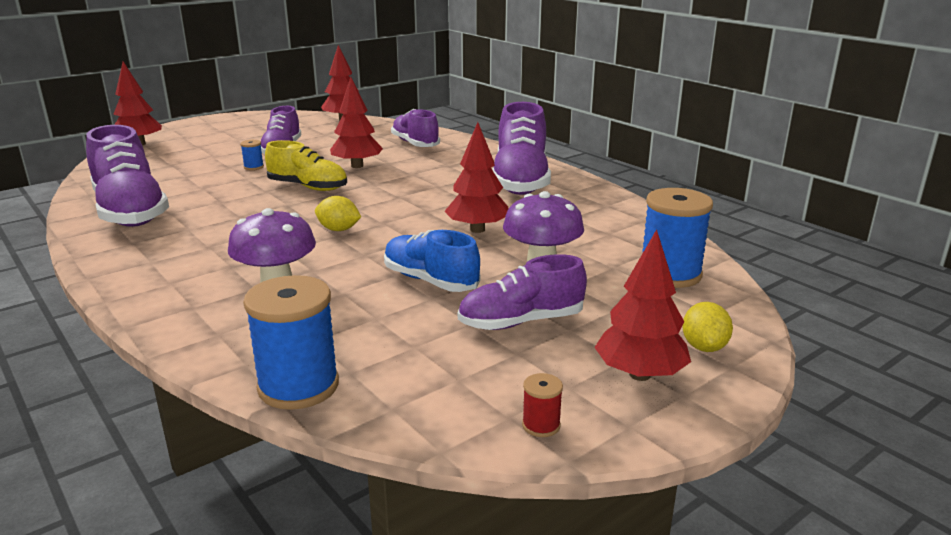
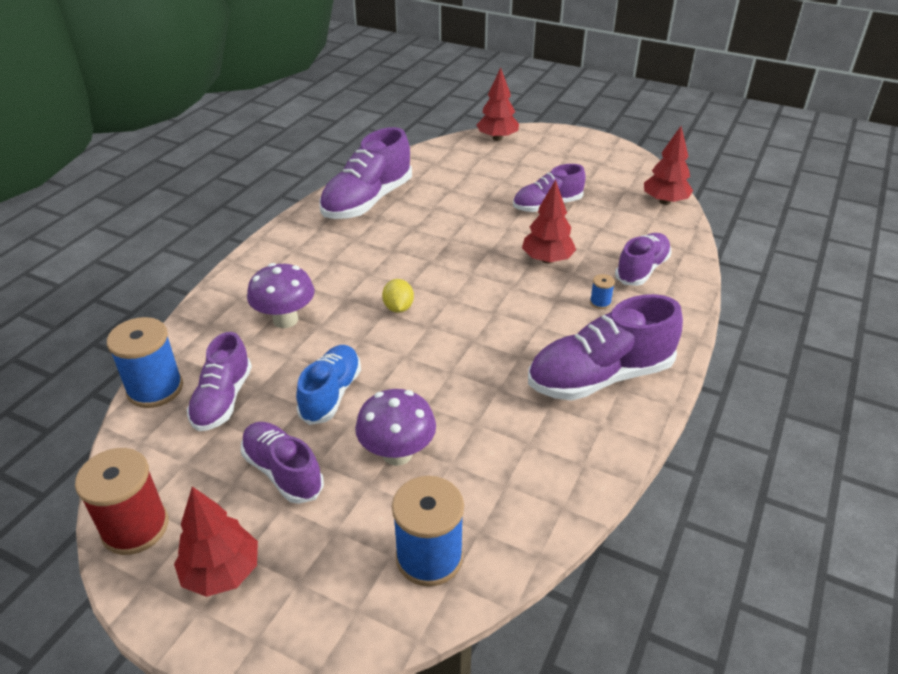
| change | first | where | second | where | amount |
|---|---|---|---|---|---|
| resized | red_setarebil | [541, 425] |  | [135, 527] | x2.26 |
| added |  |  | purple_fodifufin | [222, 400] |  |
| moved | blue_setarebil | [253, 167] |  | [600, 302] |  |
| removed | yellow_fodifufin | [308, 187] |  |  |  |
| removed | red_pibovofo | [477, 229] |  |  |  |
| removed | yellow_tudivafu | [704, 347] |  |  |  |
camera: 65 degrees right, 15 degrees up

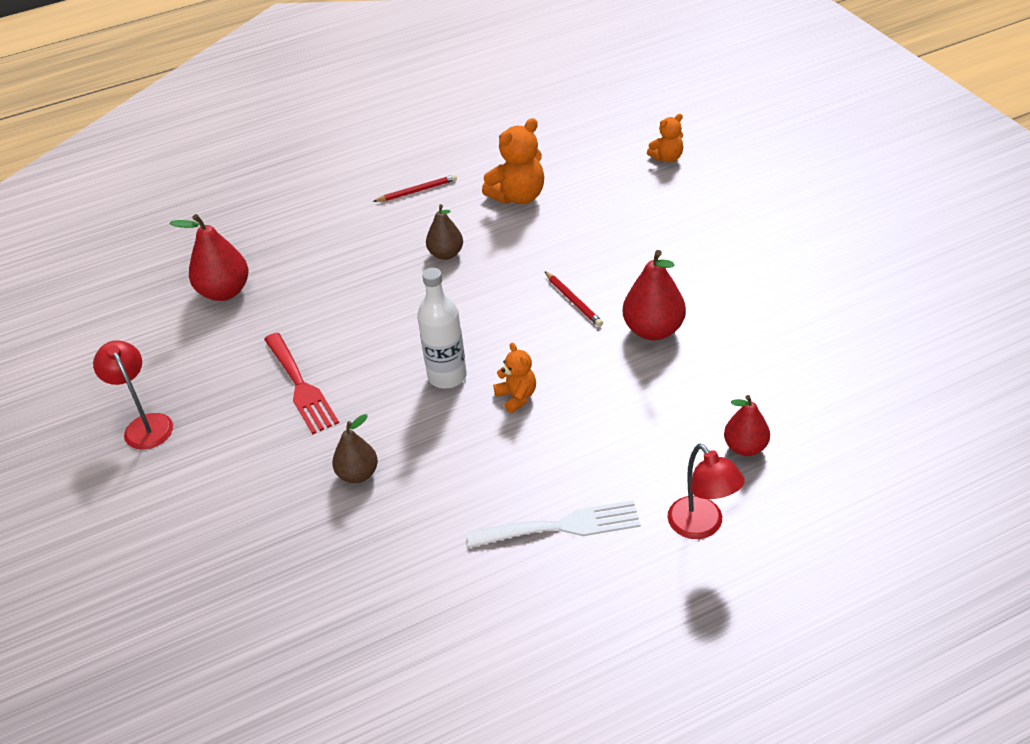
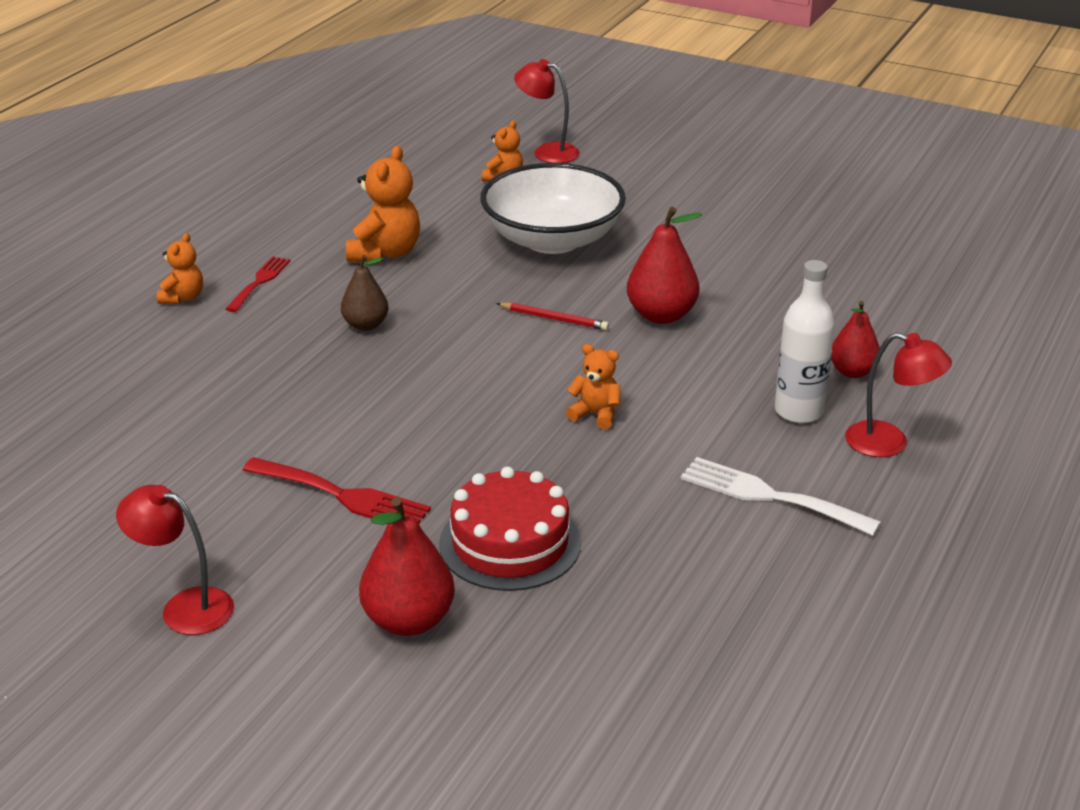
| change | first | where | second | where | amount |
|---|---|---|---|---|---|
| added |  |  | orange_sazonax | [183, 298] |  |
| replaced | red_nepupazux | [417, 191] | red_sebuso | [259, 282] |  |
| moved | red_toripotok | [224, 292] |  | [408, 620] |  |
| replaced | brown_toripotok | [358, 474] | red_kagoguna | [510, 543] |  |
| added |  |  | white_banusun | [552, 240] |  |
| added |  |  | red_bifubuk | [547, 152] |  |
| turned | white_sebuso | [562, 526] |  | [769, 496] | 105 degrees counterclockwise |
| moved | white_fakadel | [447, 376] |  | [798, 411] |  |
camera: 40 degrees left, 10 degrees down

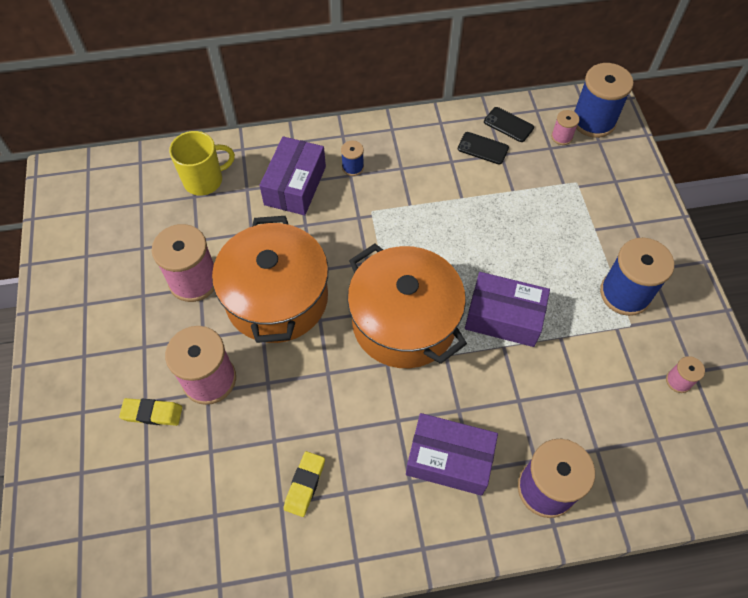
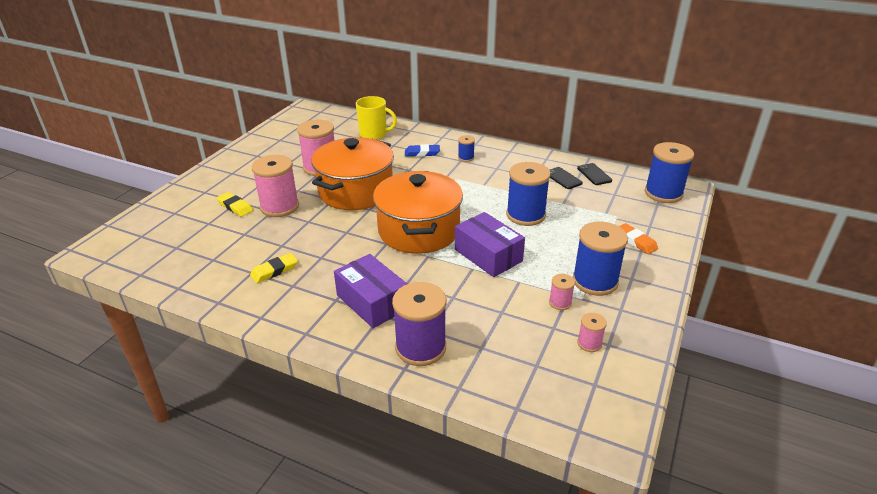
| change | first | where | second | where | amount |
|---|---|---|---|---|---|
| replaced | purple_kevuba | [295, 185] | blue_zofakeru | [422, 153] |  |
| added |  |  | blue_setarebil | [525, 215] |  |
| moved | pink_setarebil | [561, 137] |  | [560, 303] |  |
| added |  |  | orange_zofakeru | [635, 241] |  |
camera: 35 degrees right, 25 degrees down

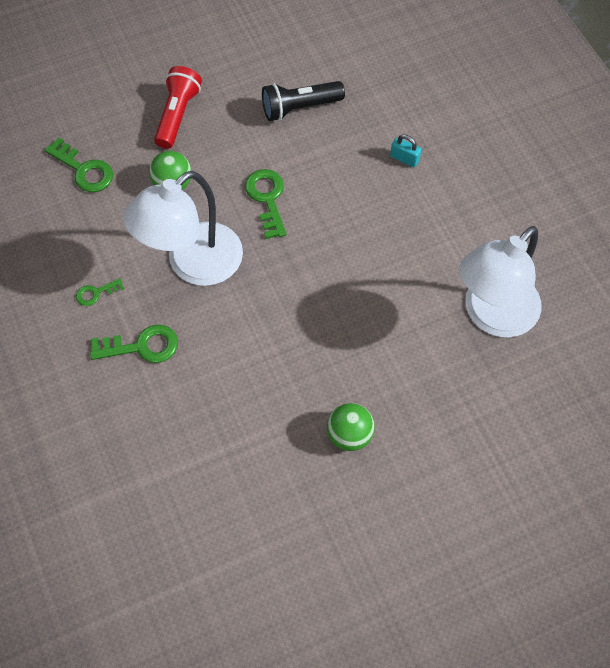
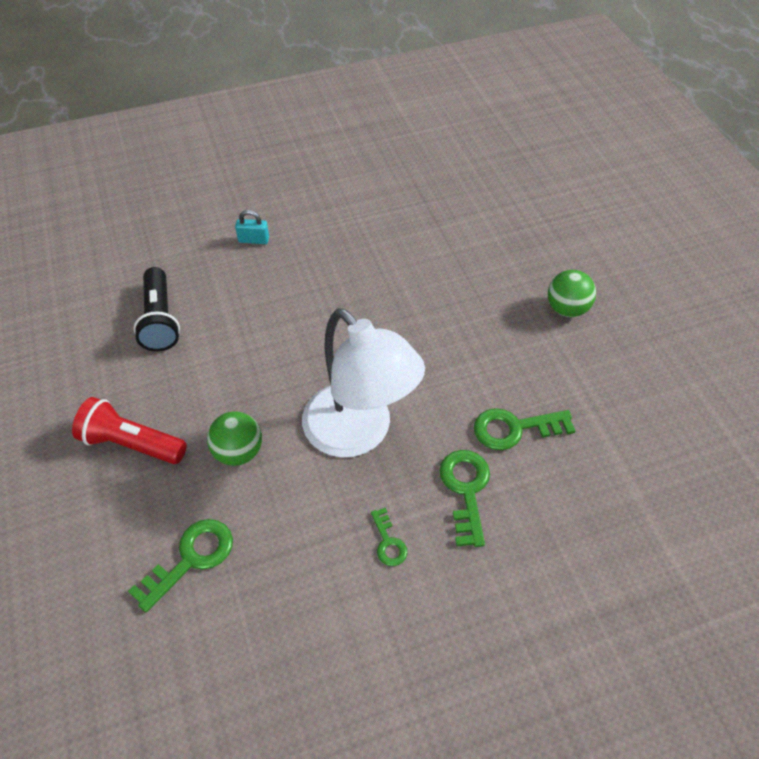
| change | first | where | second | where | amount |
|---|---|---|---|---|---|
| turned | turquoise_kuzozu | [404, 159] |  | [253, 240] | 60 degrees clockwise |
| moved | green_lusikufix | [267, 199] |  | [514, 429] |  |
| removed | white_bifubuk | [492, 315] |  |  |  |
camera: 85 degrees left, 10 degrees down

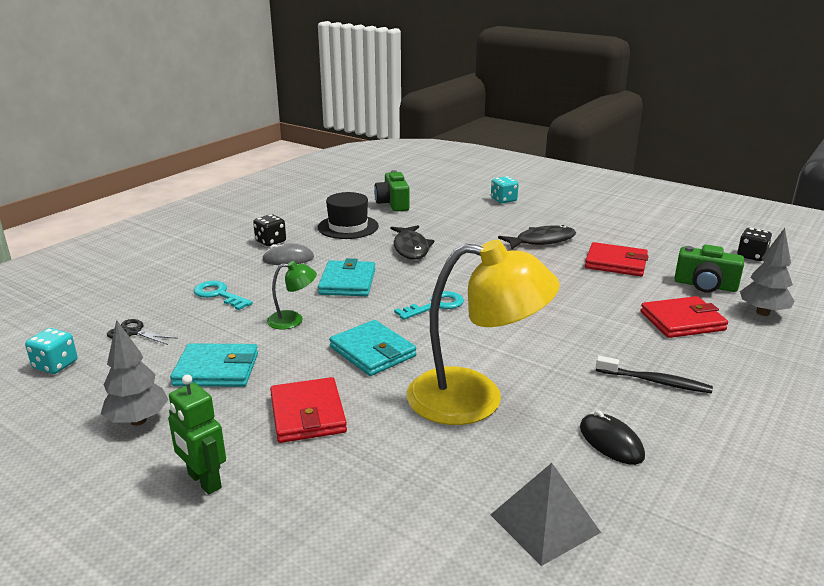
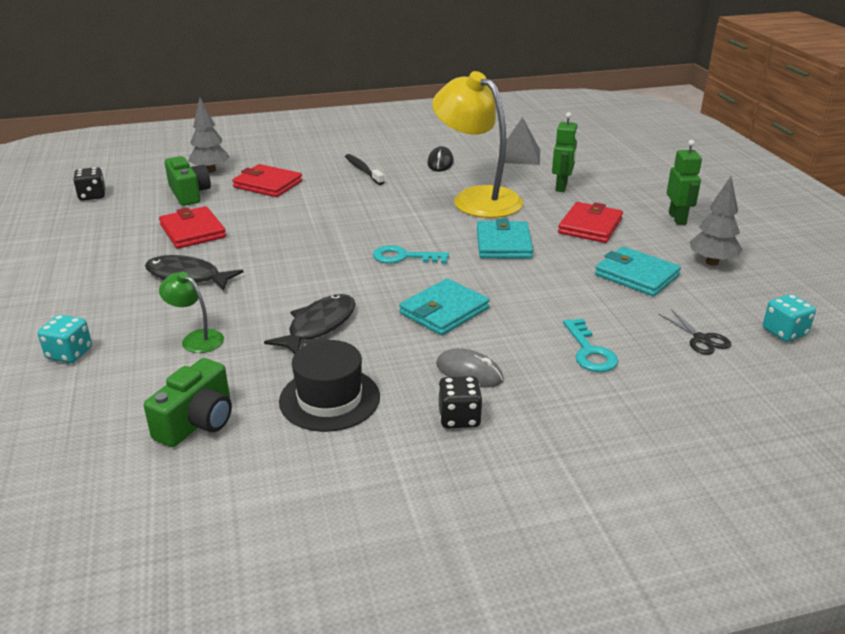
| change | first | where | second | where | amount |
|---|---|---|---|---|---|
| moved | green_bifubuk | [293, 320] |  | [196, 338] |  |
| added |  |  | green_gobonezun | [561, 187] |  |
camera: 140 degrees left, 5 degrees up

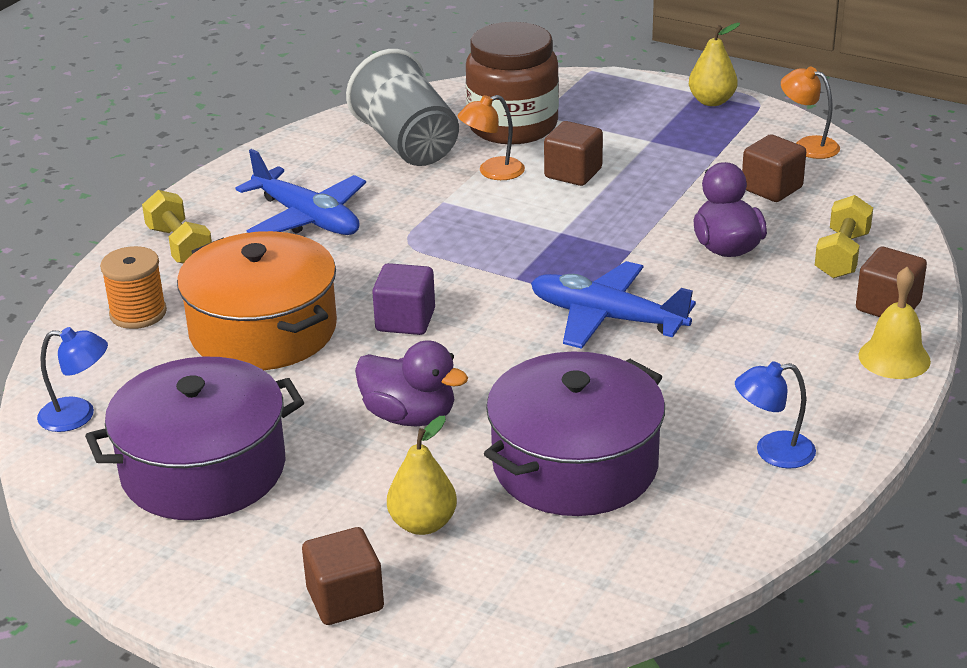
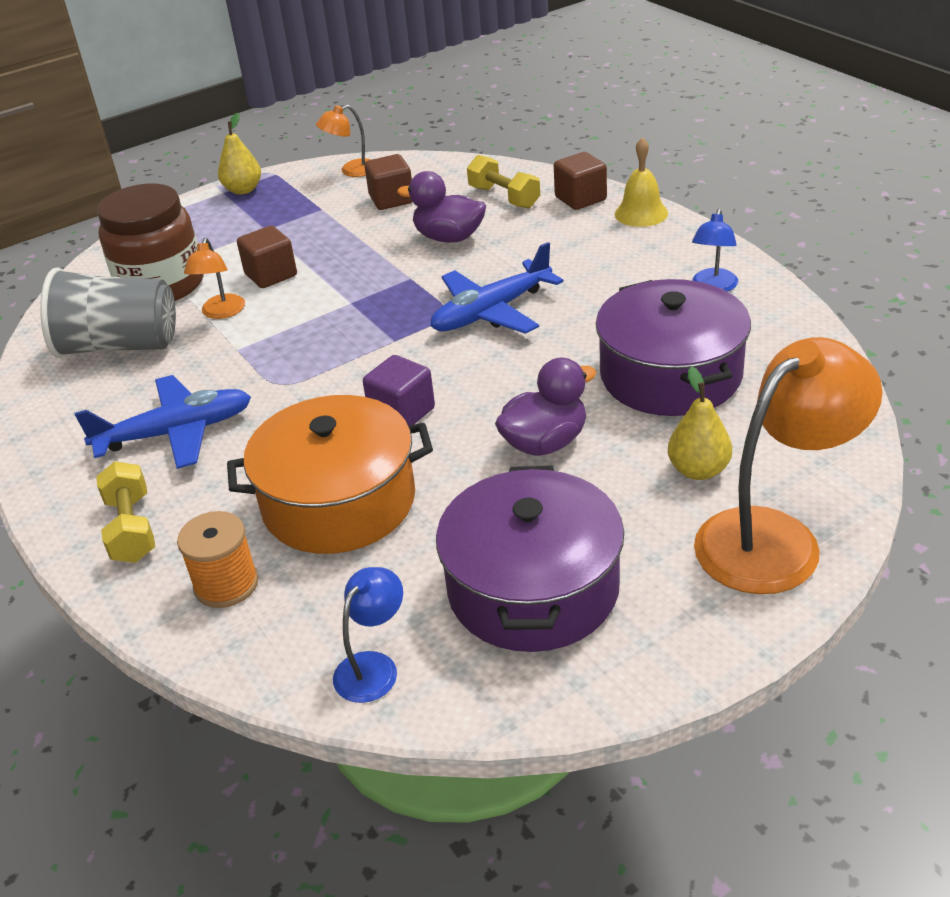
| change | first | where | second | where | amount |
|---|---|---|---|---|---|
| turned | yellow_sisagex | [179, 246] |  | [132, 529] | 75 degrees clockwise |
| replaced | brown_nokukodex | [345, 599] | orange_bifubuk | [775, 537] |  |
camera: 60 degrees left, 5 degrees up

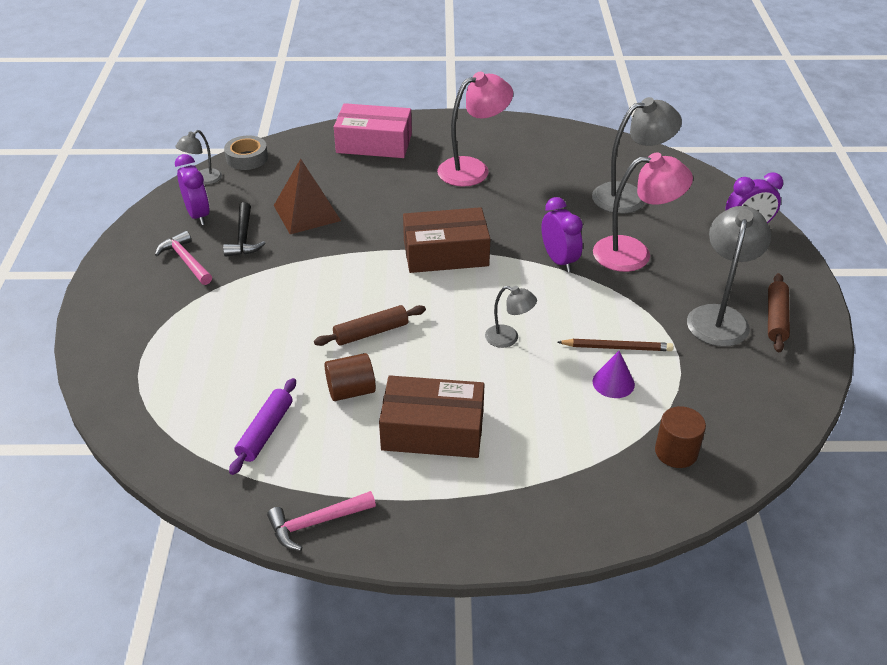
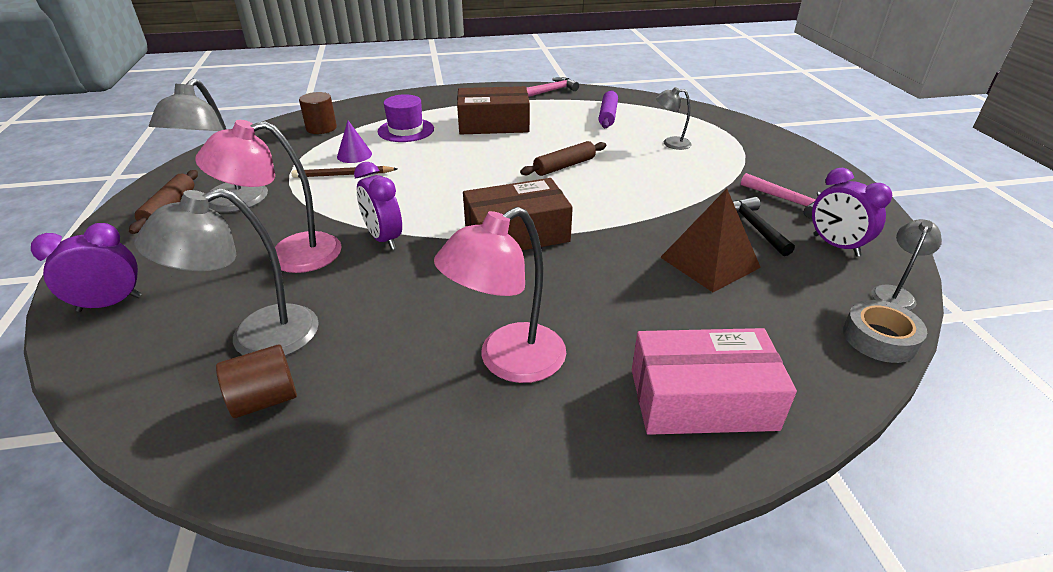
| change | first | where | second | where | amount |
|---|---|---|---|---|---|
| moved | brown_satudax | [351, 391] |  | [265, 399] |  |
| added |  |  | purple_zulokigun | [406, 130] |  |
| moved | grey_bifubuk | [508, 338] |  | [670, 143] |  |
camera: 170 degrees right, 5 degrees down

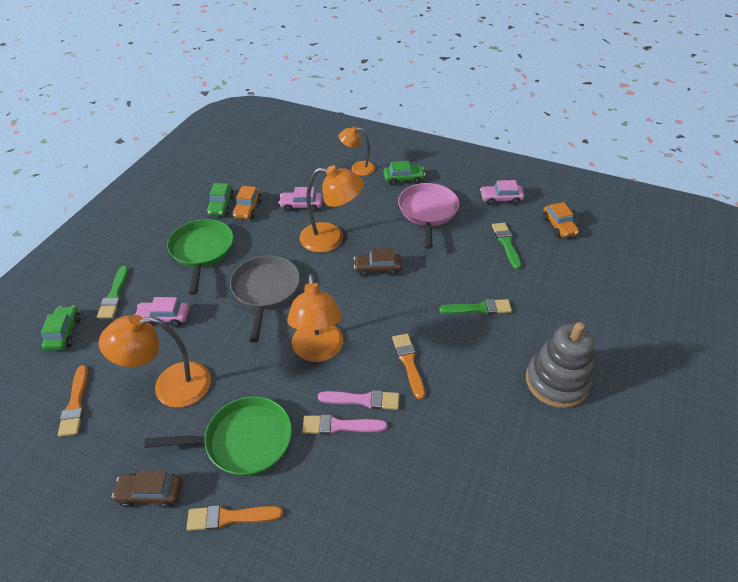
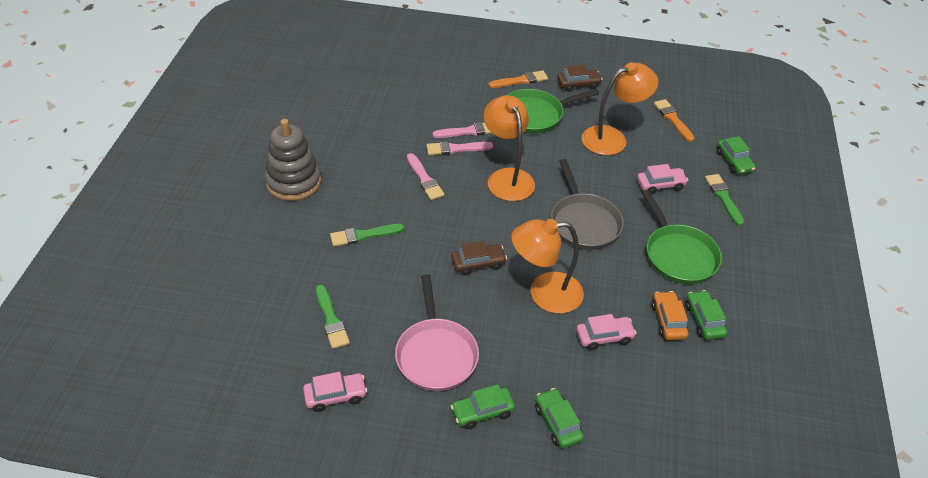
| change | first | where | second | where | amount |
|---|---|---|---|---|---|
| recoloured | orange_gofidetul | [408, 362] | pink_gofidetul | [425, 179] |  |
| replaced | orange_bifubuk | [357, 168] | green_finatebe | [557, 423] |  |
| removed | orange_finatebe | [559, 226] |  |  |  |
camera: 165 degrees right, 0 degrees up

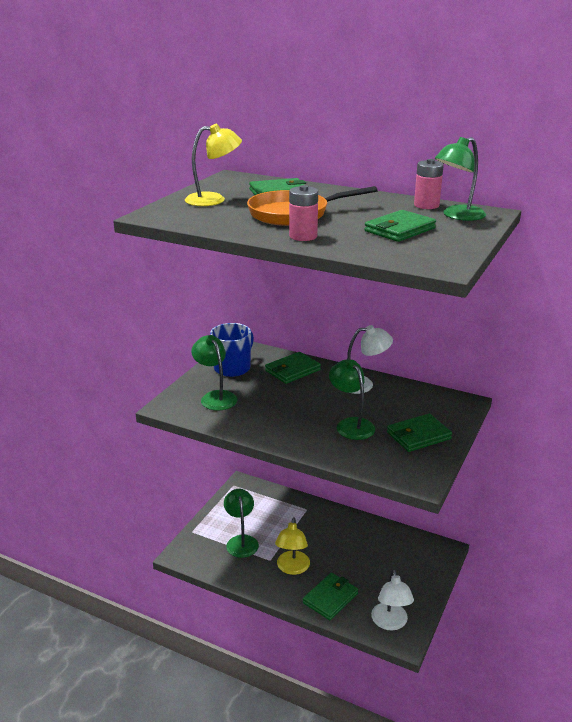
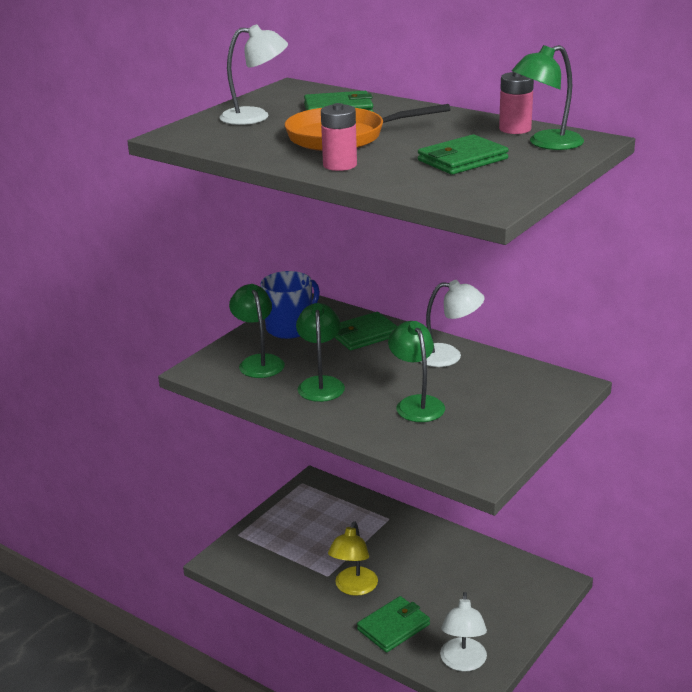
| change | first | where | second | where | amount |
|---|---|---|---|---|---|
| recoloured | yellow_bifubuk | [213, 199] | white_bifubuk | [255, 117] |  |
| moved | green_bifubuk | [241, 541] |  | [321, 384] |  |
| removed | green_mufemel | [418, 435] |  |  |  |
camera: 10 degrees right, 0 degrees up

